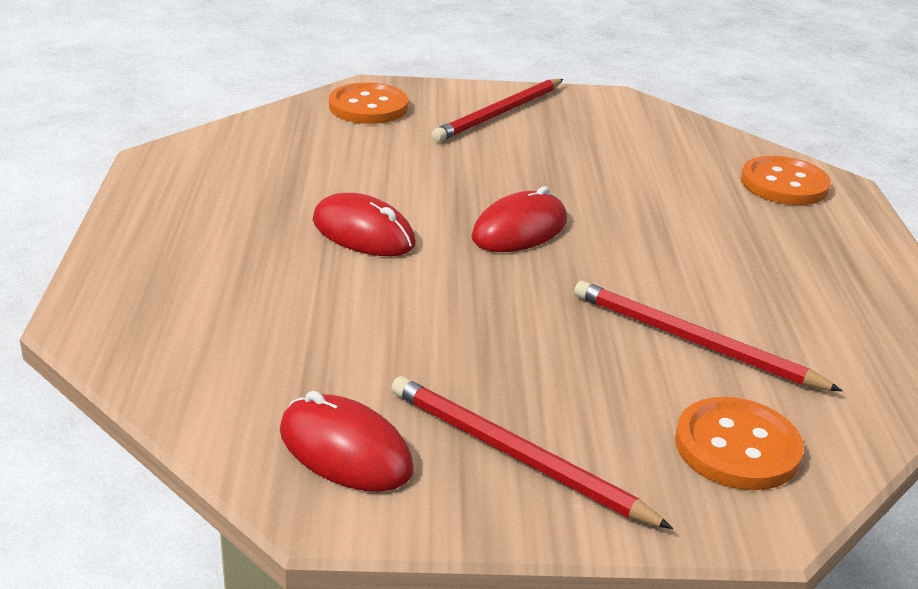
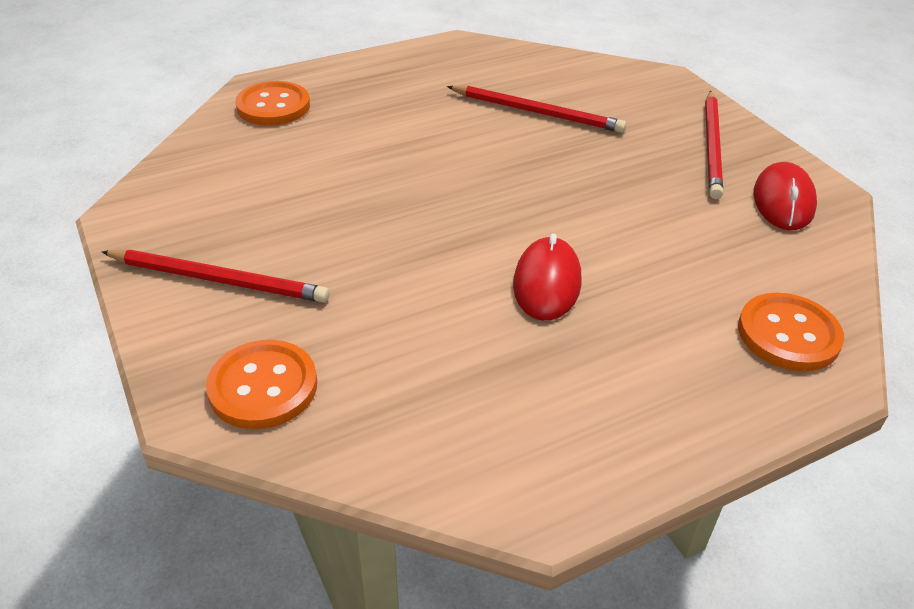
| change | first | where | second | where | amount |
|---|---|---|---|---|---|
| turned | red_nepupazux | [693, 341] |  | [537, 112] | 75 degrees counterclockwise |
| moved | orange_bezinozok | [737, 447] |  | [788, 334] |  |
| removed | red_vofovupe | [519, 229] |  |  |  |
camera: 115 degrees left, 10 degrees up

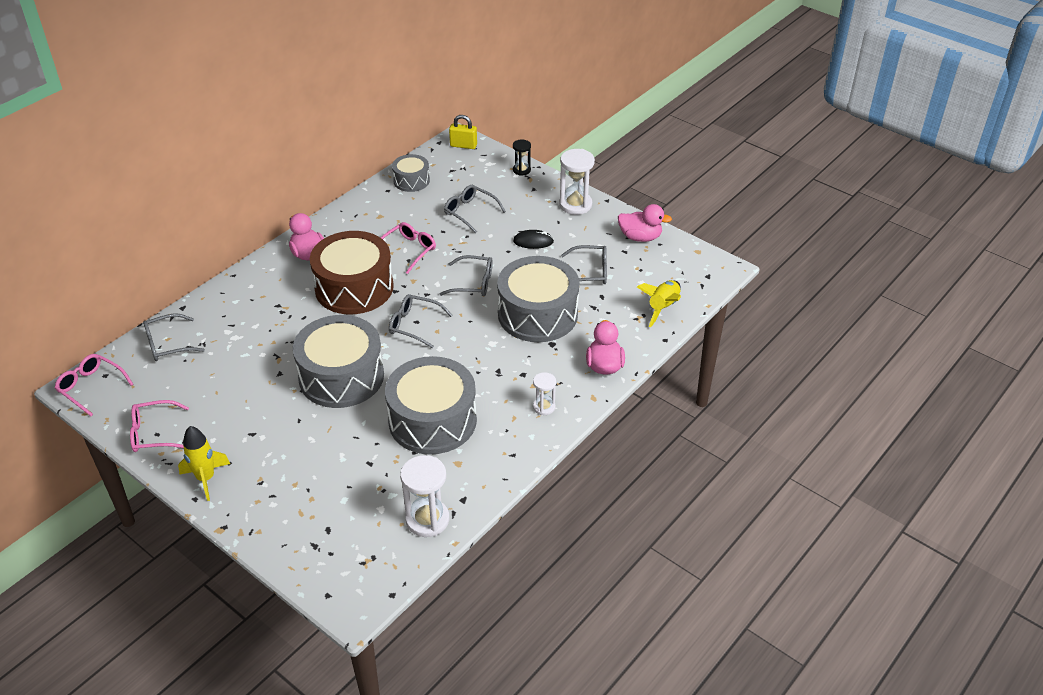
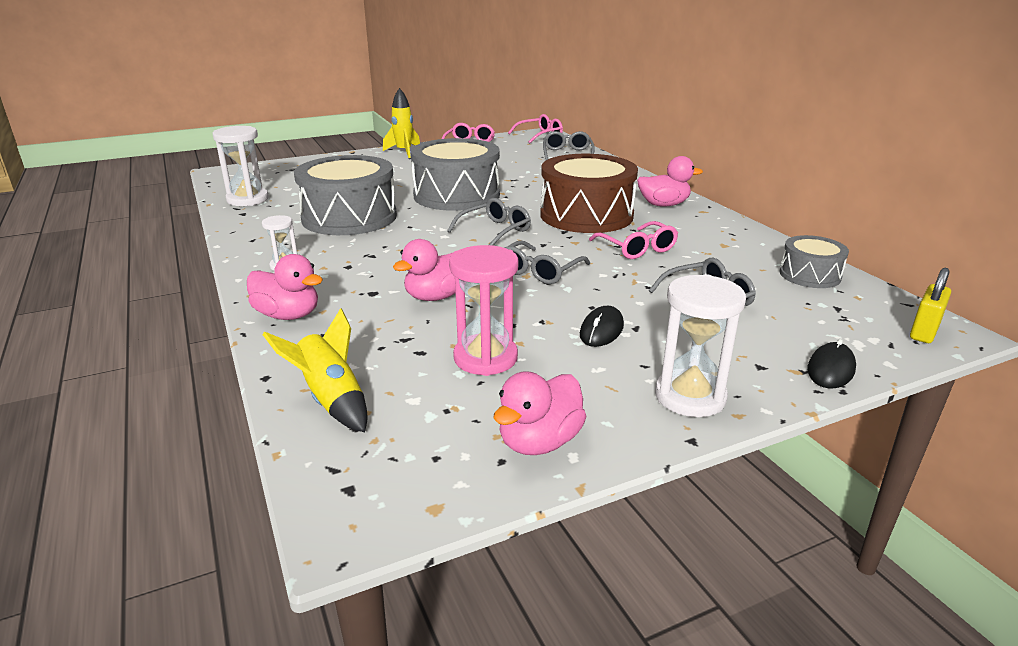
| change | first | where | second | where | amount |
|---|---|---|---|---|---|
| replaced | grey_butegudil | [537, 314] | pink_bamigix | [436, 296] |  |
| replaced | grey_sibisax | [590, 272] | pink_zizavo | [485, 358] |  |
| replaced | black_zizavo | [521, 170] | black_vofovupe | [830, 369] |  |
camera: 115 degrees right, 15 degrees down

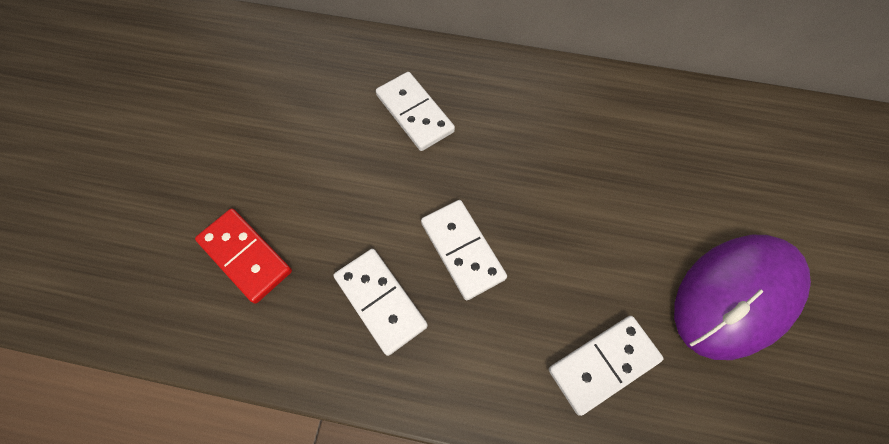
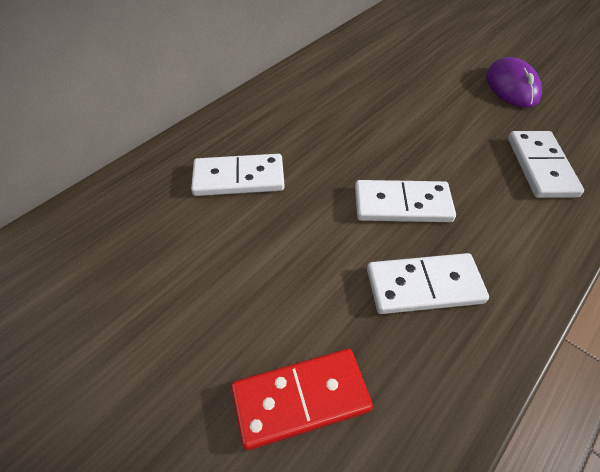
| change | first | where | second | where | amount |
|---|---|---|---|---|---|
| resized | purple_vofovupe | [735, 296] |  | [511, 87] | x0.62 |
camera: 60 degrees left, 15 degrees down

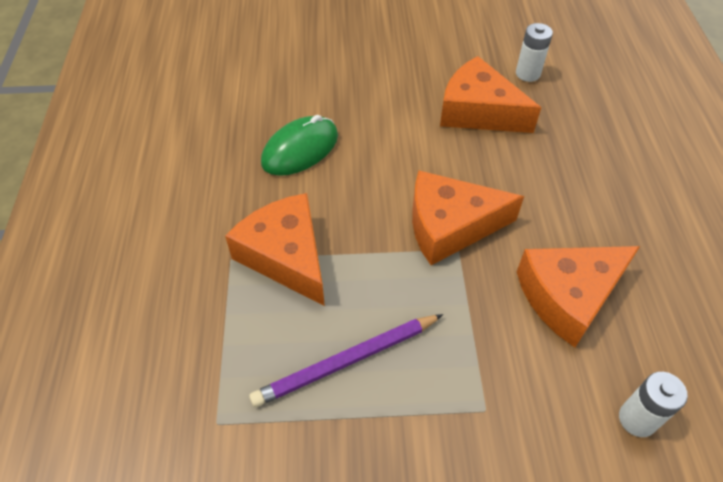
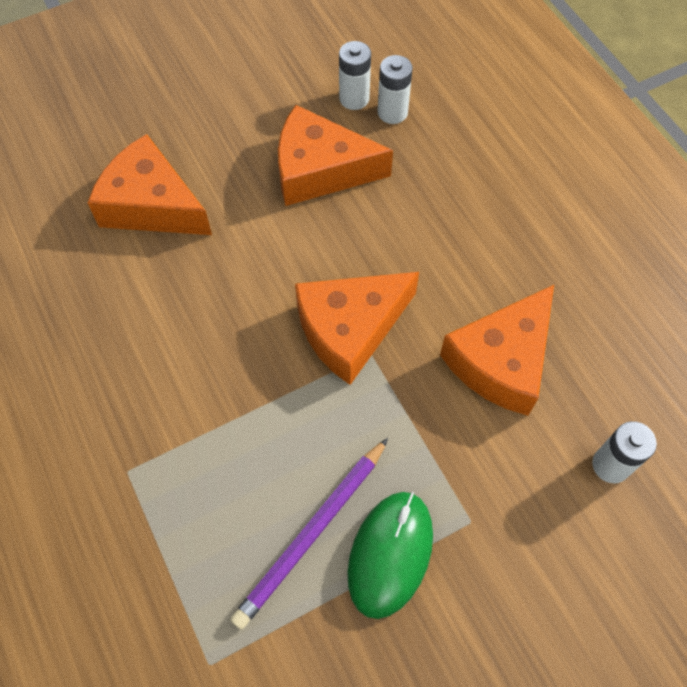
| change | first | where | second | where | amount |
|---|---|---|---|---|---|
| moved | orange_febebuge | [286, 256] |  | [151, 205] |  |
| moved | green_vofovupe | [300, 149] |  | [390, 554] |  |
| added |  |  | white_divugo | [392, 112] |  |
camera: 25 degrees left, 10 degrees up

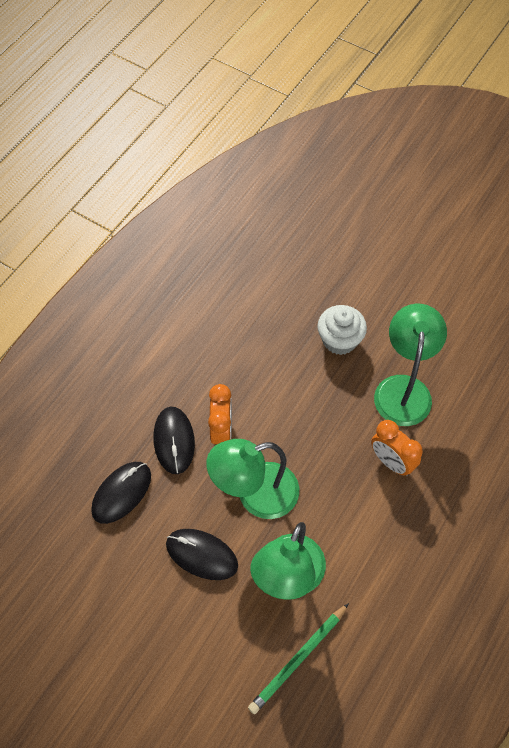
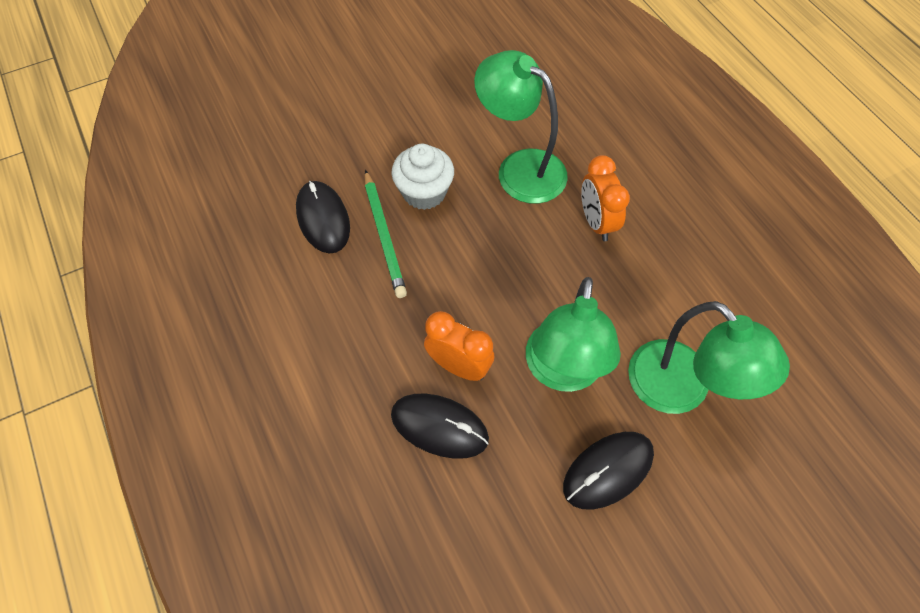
| change | first | where | second | where | amount |
|---|---|---|---|---|---|
| moved | black_vofovupe | [121, 493] |  | [323, 219] |  |
| moved | green_nepupazux | [298, 659] |  | [384, 235] |  |
| turned | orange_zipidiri | [391, 462] |  | [596, 222] | 90 degrees clockwise |
camera: 60 degrees left, 0 degrees up

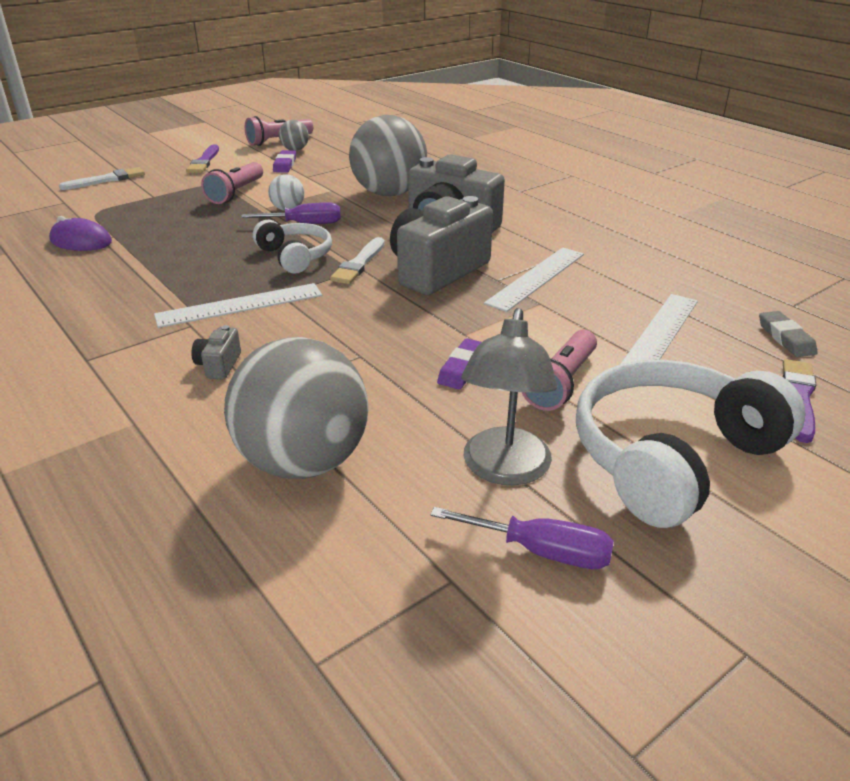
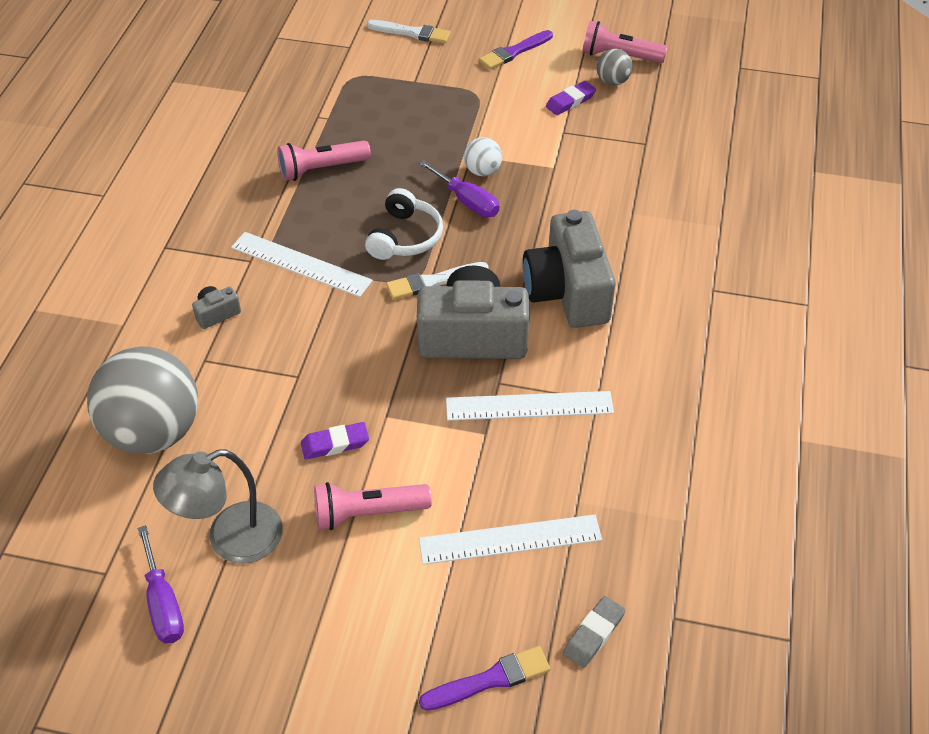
| change | first | where | second | where | amount |
|---|---|---|---|---|---|
| moved | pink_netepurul | [236, 193] |  | [322, 169] |  |
| removed | purple_vofovupe | [81, 241] |  |  |  |
| removed | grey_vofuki | [389, 193] |  |  |  |
| removed | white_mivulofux | [672, 457] |  |  |  |
camera: 50 degrees right, 15 degrees up

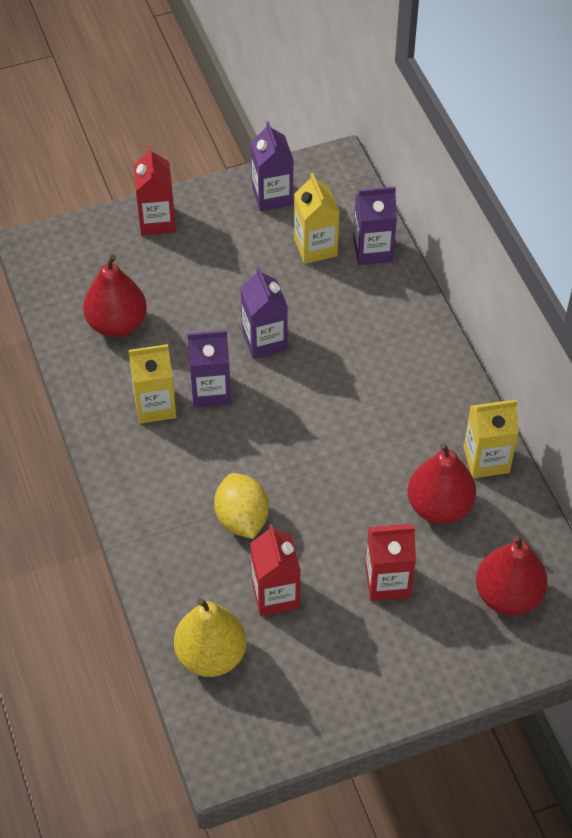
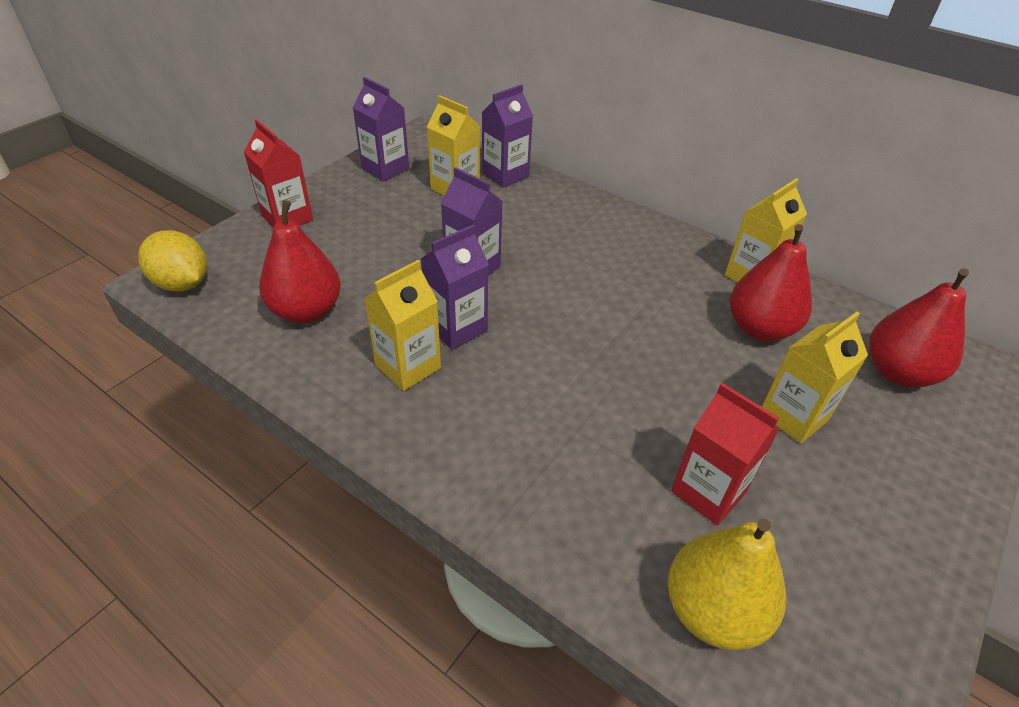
| change | first | where | second | where | amount |
|---|---|---|---|---|---|
| moved | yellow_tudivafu | [242, 519] |  | [182, 284] |  |
| recoloured | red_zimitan | [387, 581] | yellow_zimitan | [793, 416] |  |
camera: 35 degrees left, 10 degrees down

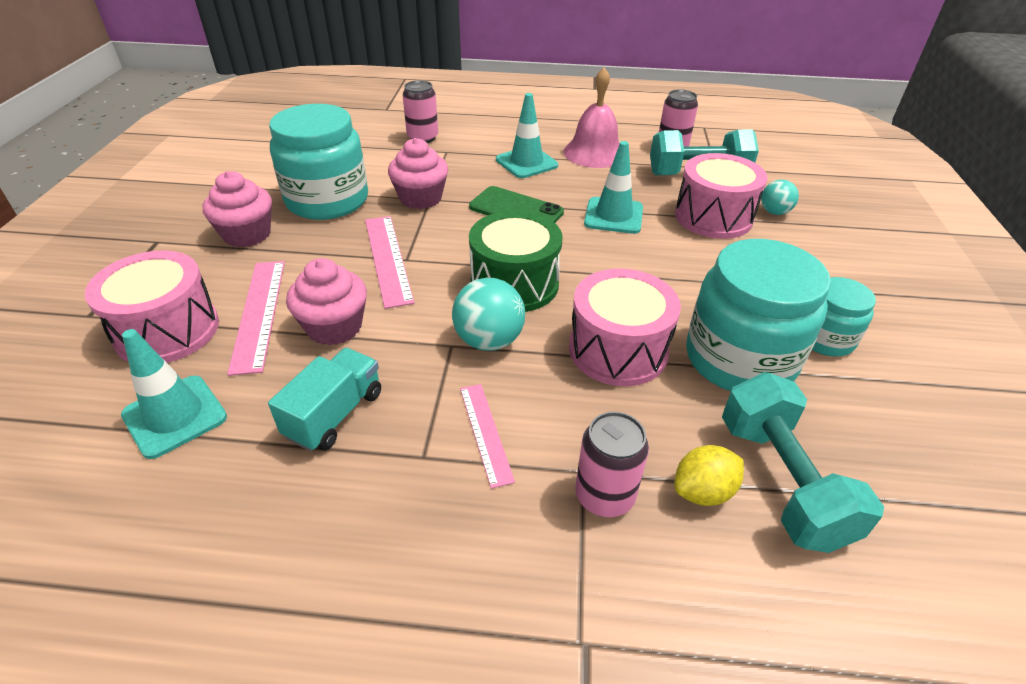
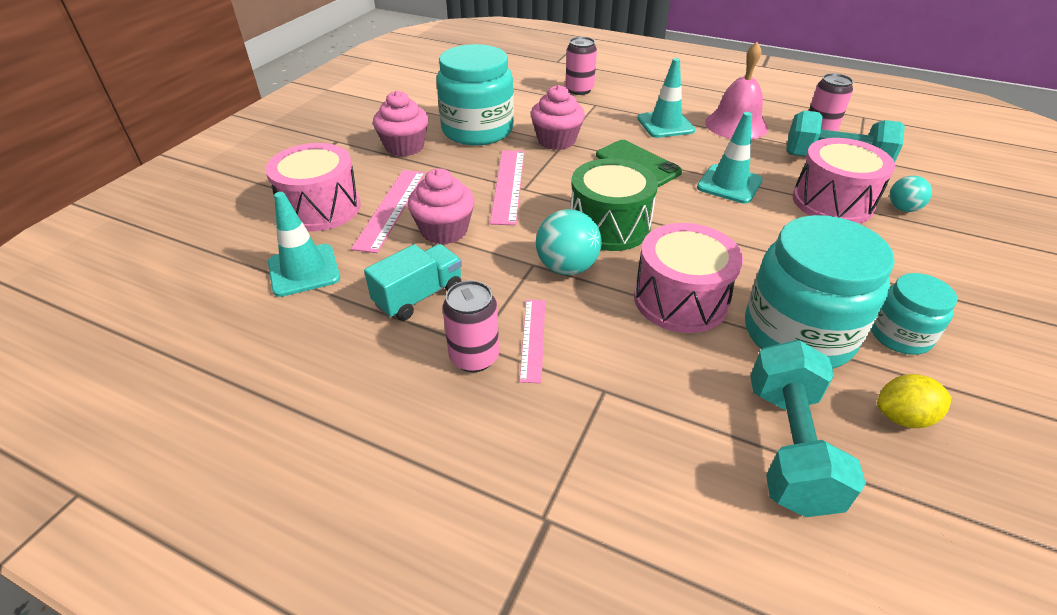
| change | first | where | second | where | amount |
|---|---|---|---|---|---|
| moved | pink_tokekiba | [604, 496] |  | [474, 357] |  |
| moved | yellow_tudivafu | [703, 491] |  | [902, 417] |  |
camera: 20 degrees right, 0 degrees up

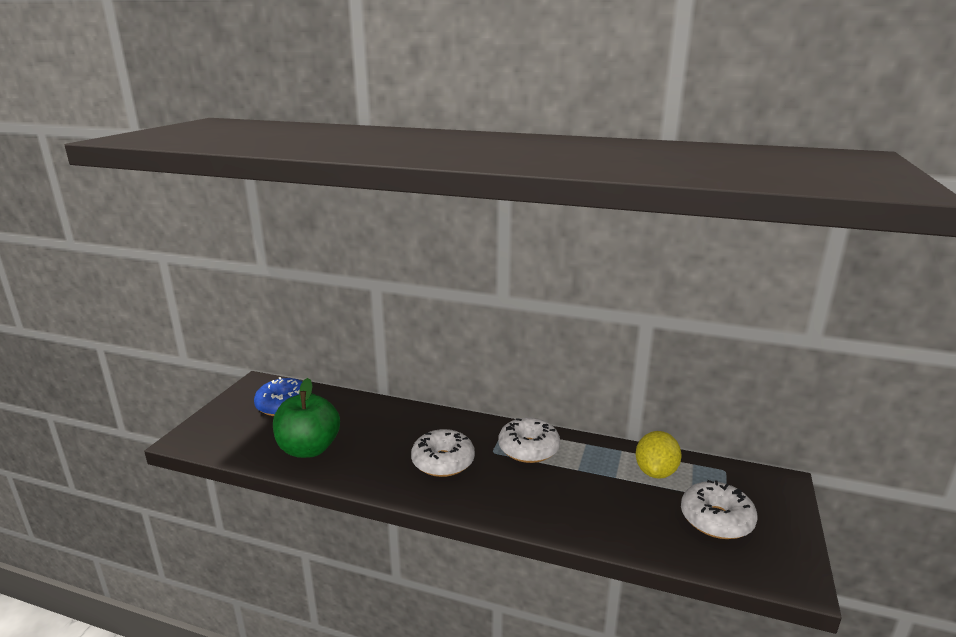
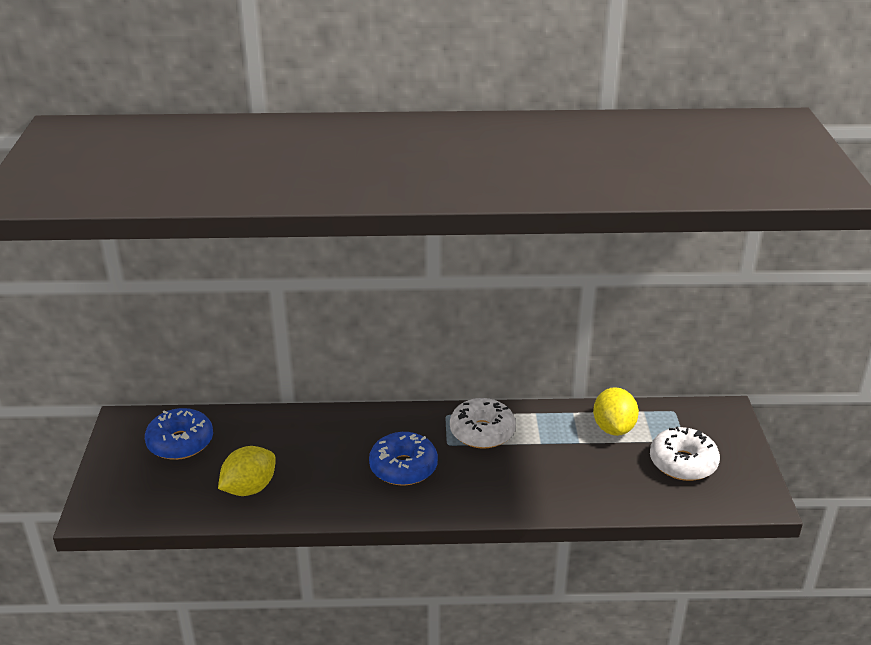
| change | first | where | second | where | amount |
|---|---|---|---|---|---|
| replaced | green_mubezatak | [309, 449] | yellow_tudivafu | [249, 488] |  |
| recoloured | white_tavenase | [443, 462] | blue_tavenase | [403, 467] |  |
camera: 20 degrees left, 10 degrees up

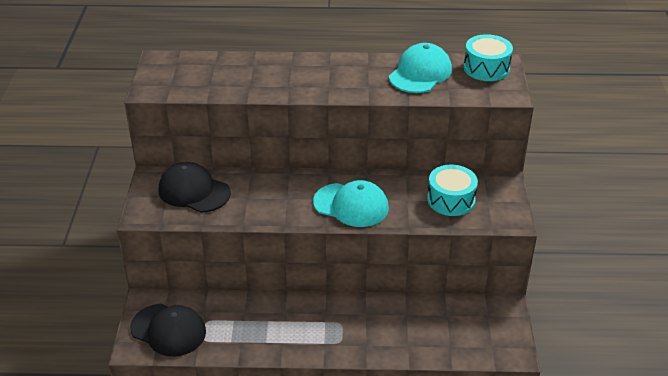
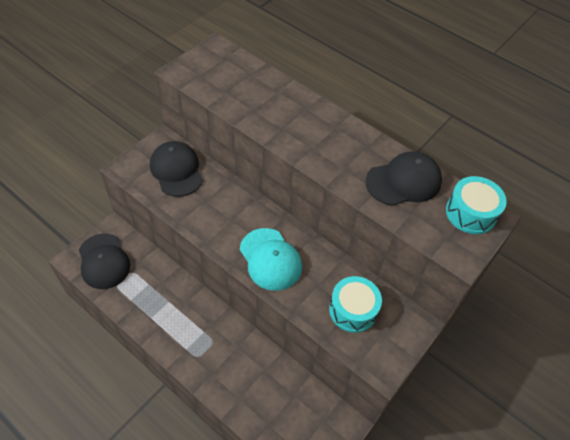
| change | first | where | second | where | amount |
|---|---|---|---|---|---|
| recoloured | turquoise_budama | [420, 73] | black_budama | [403, 181] |  |
camera: 35 degrees right, 15 degrees up

